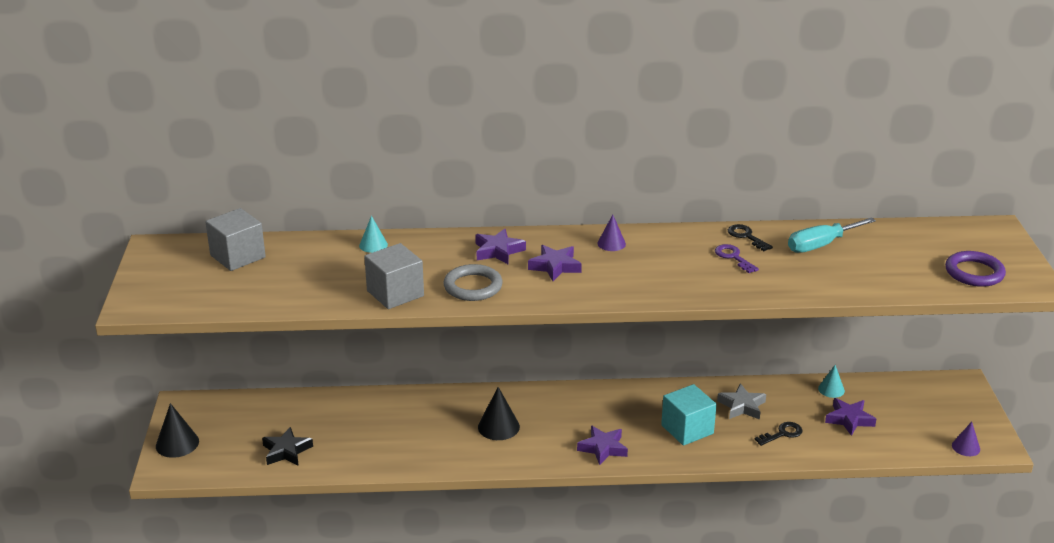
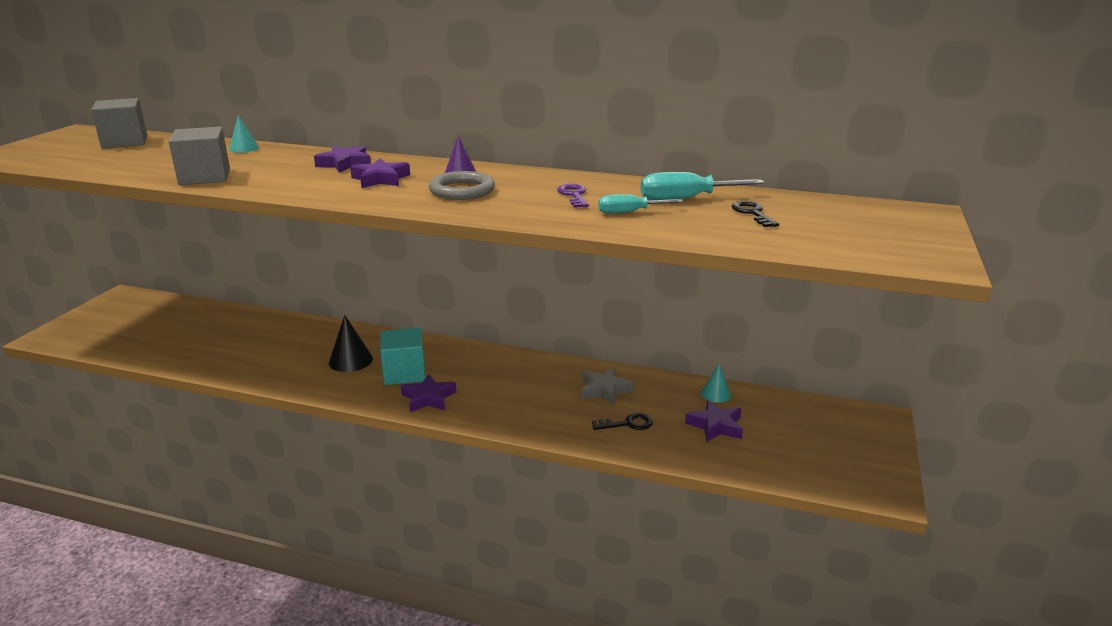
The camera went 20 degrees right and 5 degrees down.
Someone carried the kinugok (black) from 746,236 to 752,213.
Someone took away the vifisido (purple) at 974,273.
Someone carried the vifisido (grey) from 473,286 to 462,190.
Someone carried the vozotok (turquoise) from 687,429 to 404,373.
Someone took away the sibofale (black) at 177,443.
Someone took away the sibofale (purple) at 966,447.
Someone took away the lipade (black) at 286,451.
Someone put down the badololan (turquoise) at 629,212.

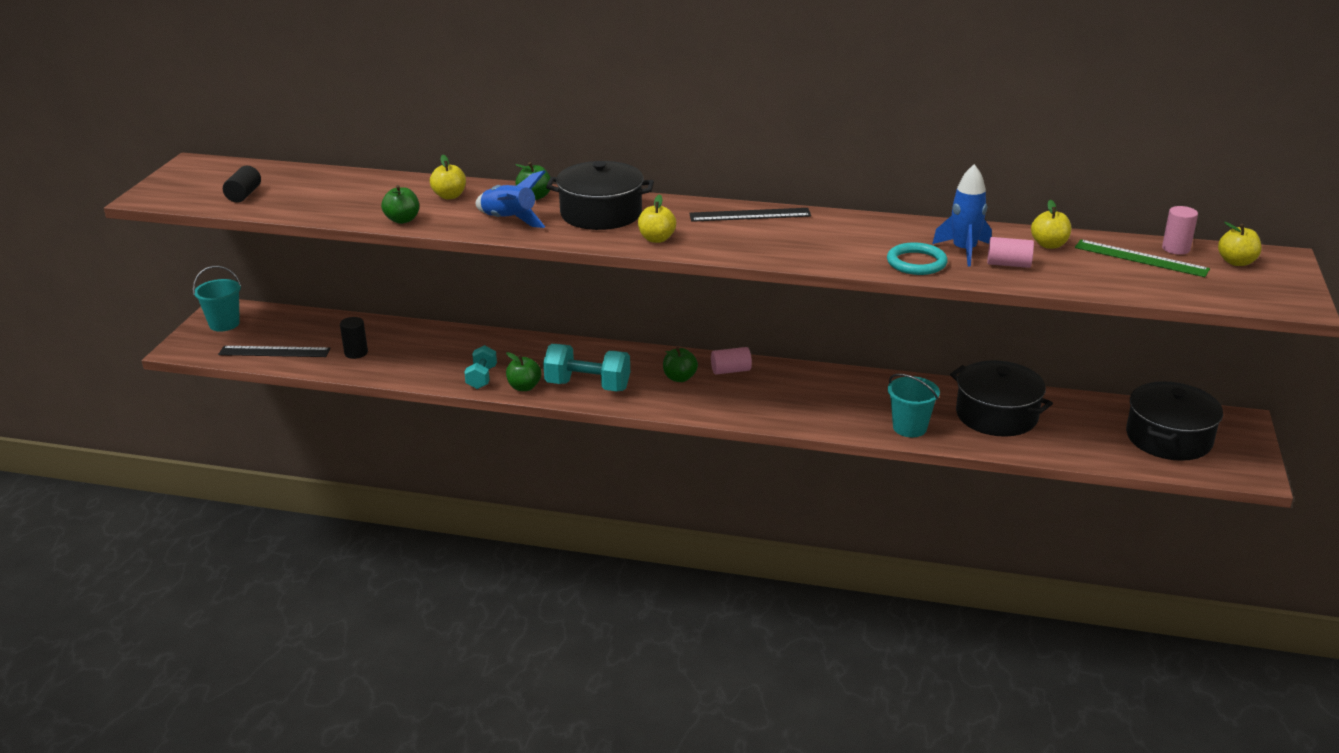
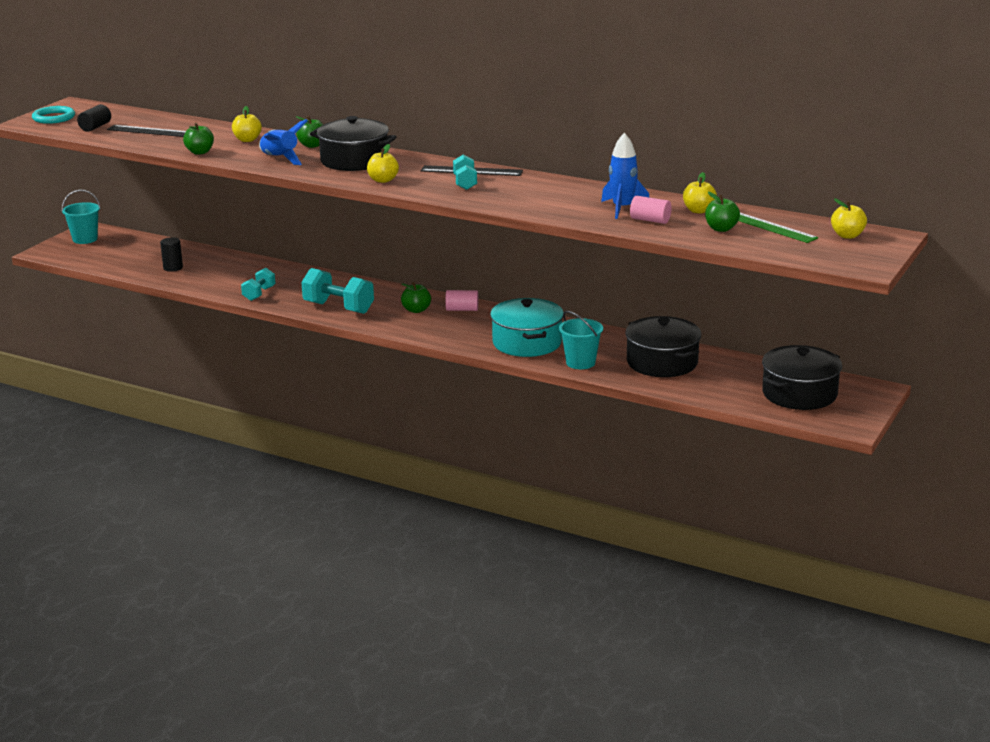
The camera went 15 degrees right and 5 degrees down.
Someone took away the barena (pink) at 1176,249.
Someone carried the vifisido (turquoise) from 916,263 to 54,118.
Someone carried the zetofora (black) from 274,351 to 152,131.
Someone carried the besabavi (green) from 524,387 to 721,229.
Someone put down the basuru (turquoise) at 465,183.
Someone put down the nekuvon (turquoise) at 527,343.

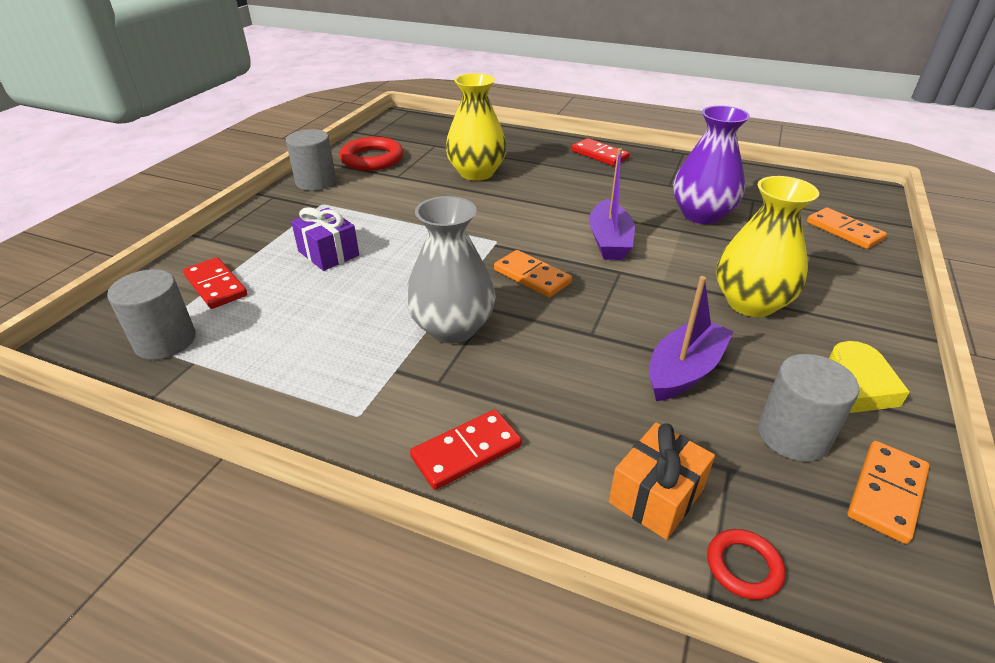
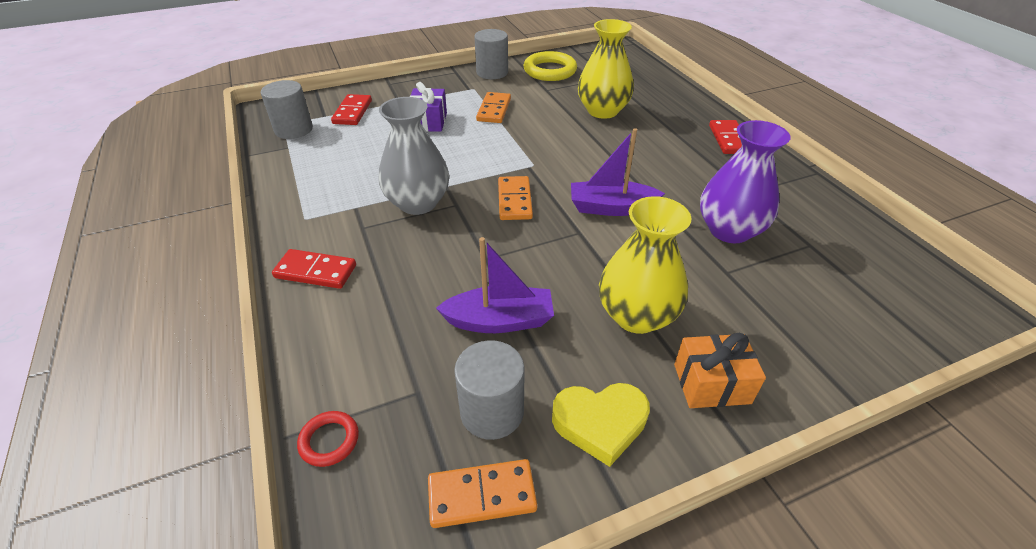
The camera went 45 degrees right and 5 degrees up.
Someone repainted the vifisido (red) at 372,159, which became the vifisido (yellow) at 550,71.
Someone rotated the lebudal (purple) at 609,241 by 45 degrees clockwise.
Someone carried the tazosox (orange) from 844,231 to 494,110.
Someone carried the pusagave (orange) from 656,496 to 711,383.

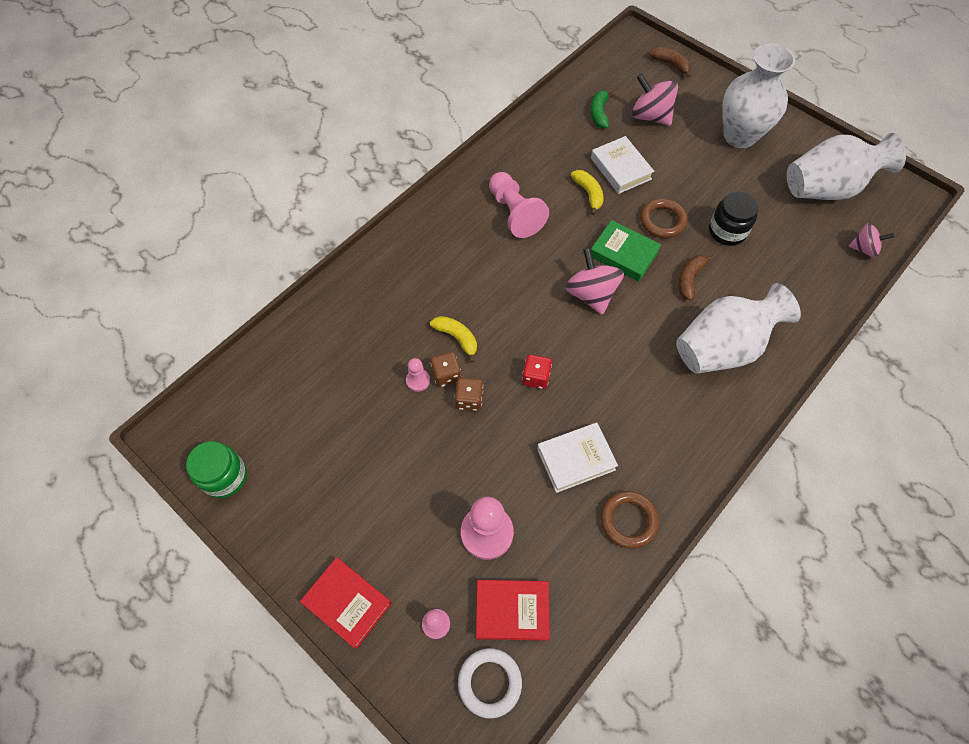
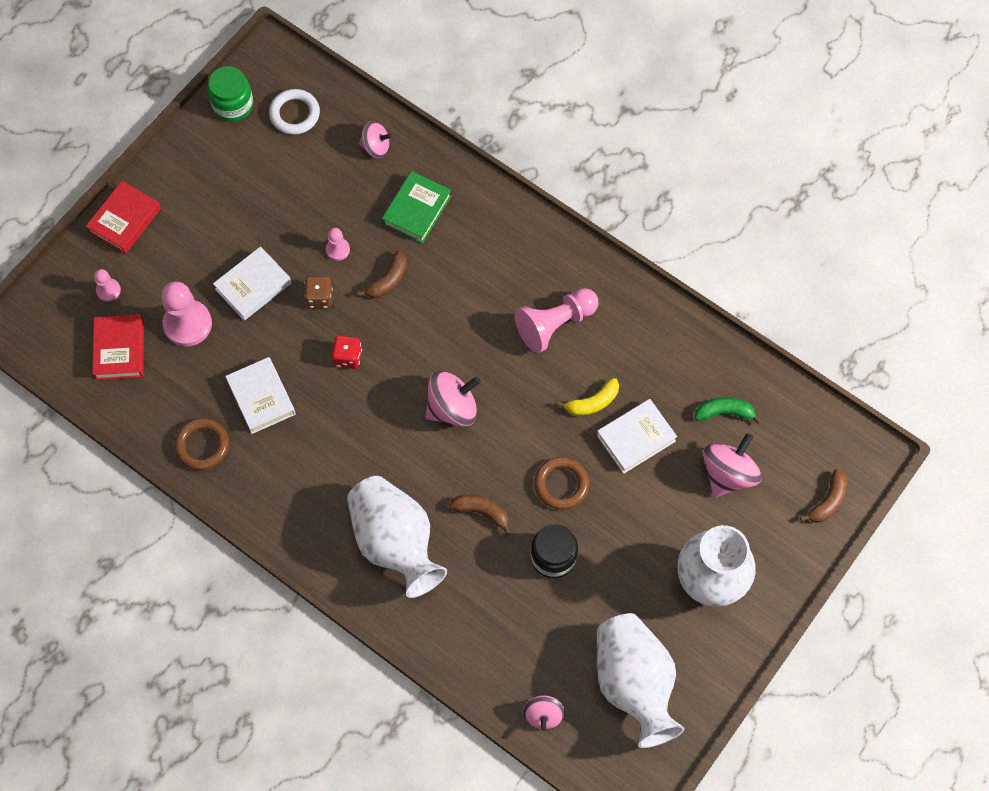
The camera went 85 degrees right and 5 degrees up.
Someone carried the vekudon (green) from 623,254 to 416,210.
Someone repainted the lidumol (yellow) at 457,338, which became the lidumol (brown) at 388,280.
Someone took away the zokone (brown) at 446,375.
Someone carried the vifisido (white) from 489,682 to 295,114.
Someone put down the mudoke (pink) at 376,147.
Someone put down the vekudon (white) at 253,286.

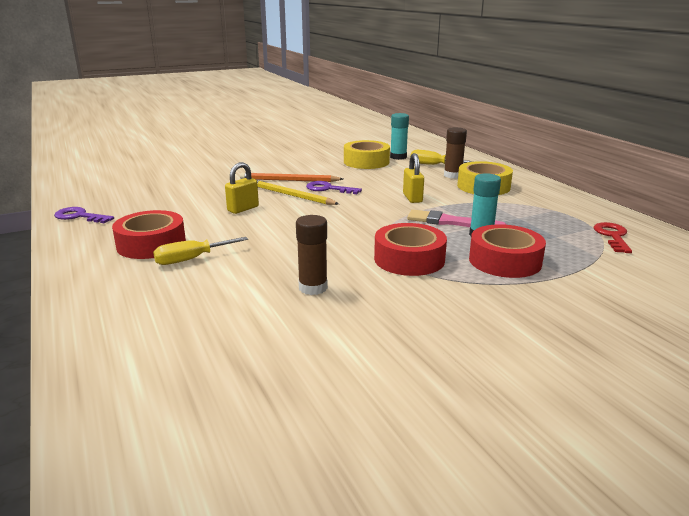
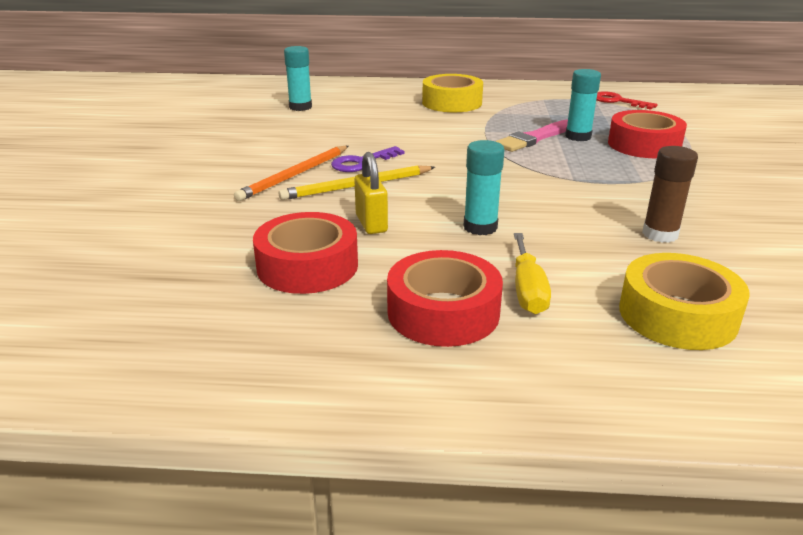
The camera went 60 degrees left and 5 degrees up.
Someone took away the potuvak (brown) at 453,175.
Someone carried the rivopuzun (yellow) from 366,162 to 677,315.
Someone took away the badololan (yellow) at 432,165.
Someone took away the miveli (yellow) at 412,198.
Someone took away the kinugok (purple) at 80,216.
Someone carried the rivopuzun (red) from 409,259 to 307,266.
Someone put down the potuvak (turquoise) at 480,227.

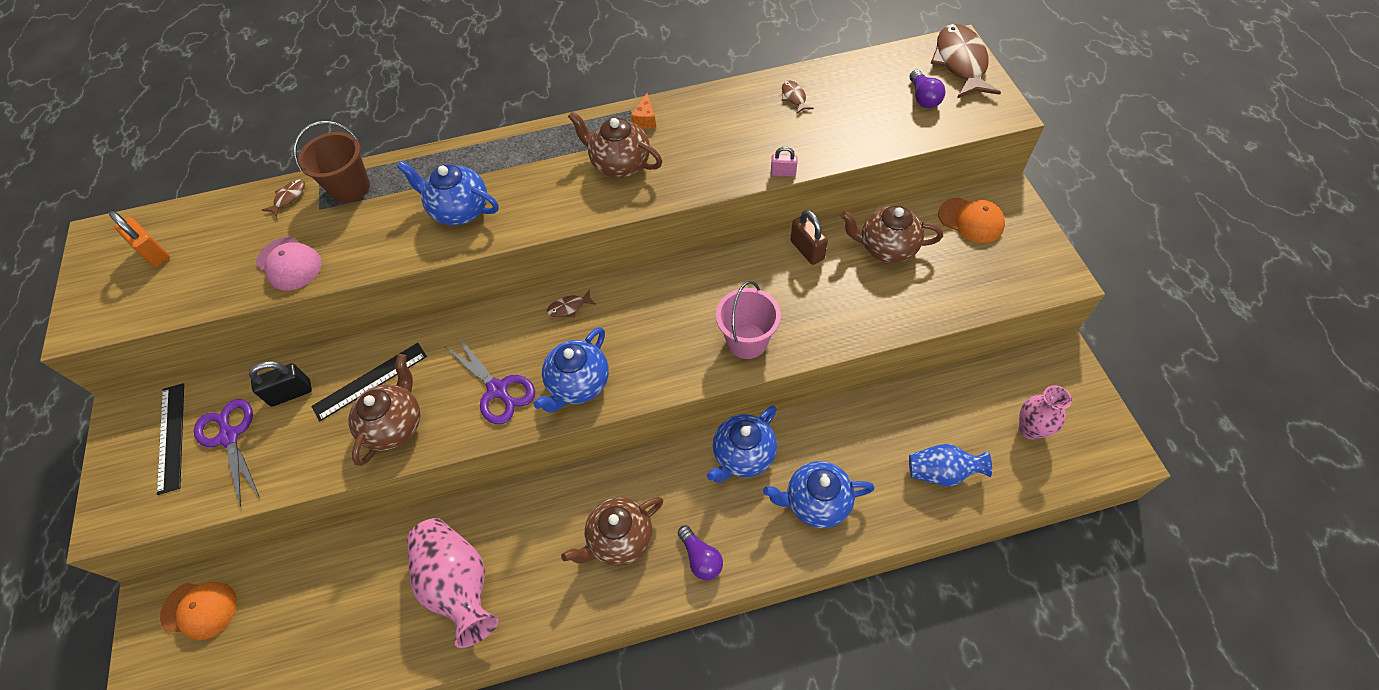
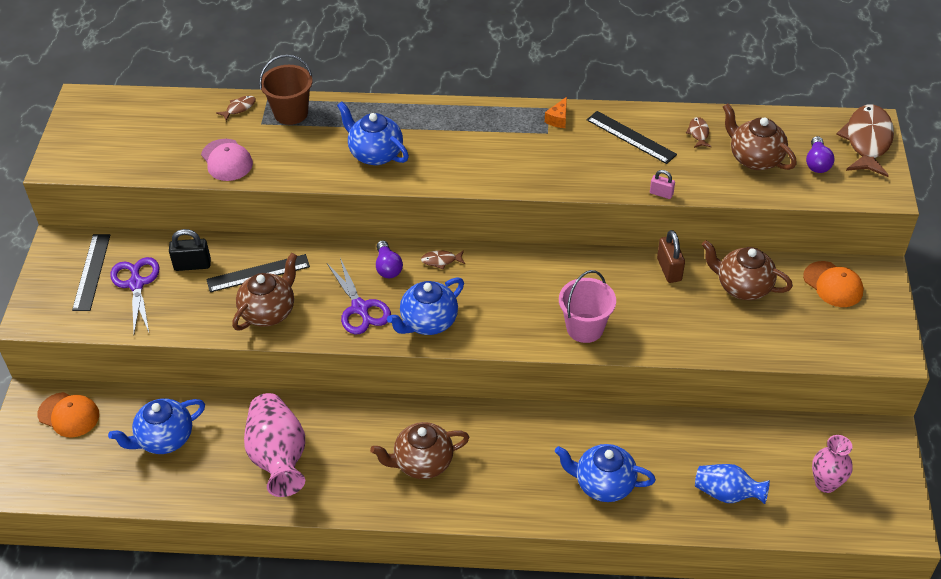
The camera went 15 degrees right and 10 degrees down.
Someone carried the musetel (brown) from 620,164 to 754,158.
Someone took away the miveli (orange) at 154,253.
Someone carried the musetel (blue) from 743,456 to 164,439.
Someone carried the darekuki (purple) from 701,558 to 388,267.
Someone put down the zetofora (black) at 631,137.

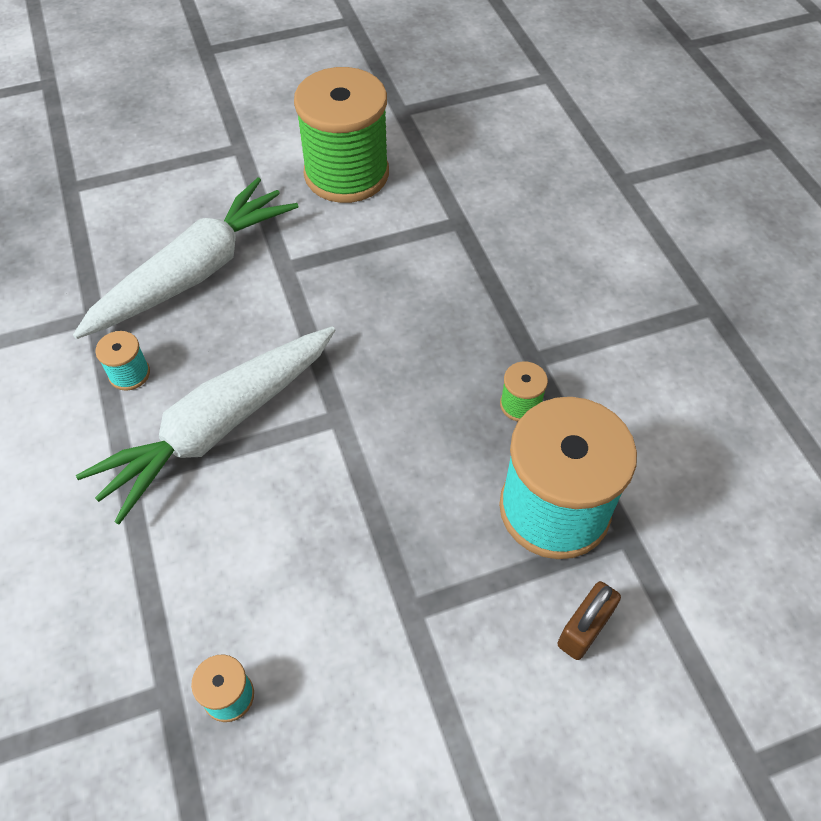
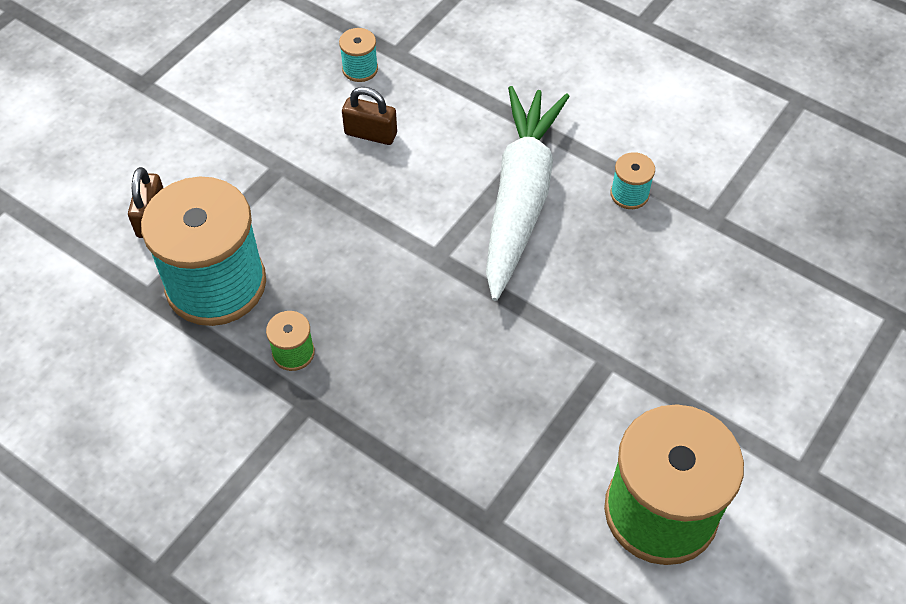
The camera went 145 degrees right and 0 degrees up.
Someone took away the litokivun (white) at 195,272.
Someone put down the miveli (brown) at 370,134.

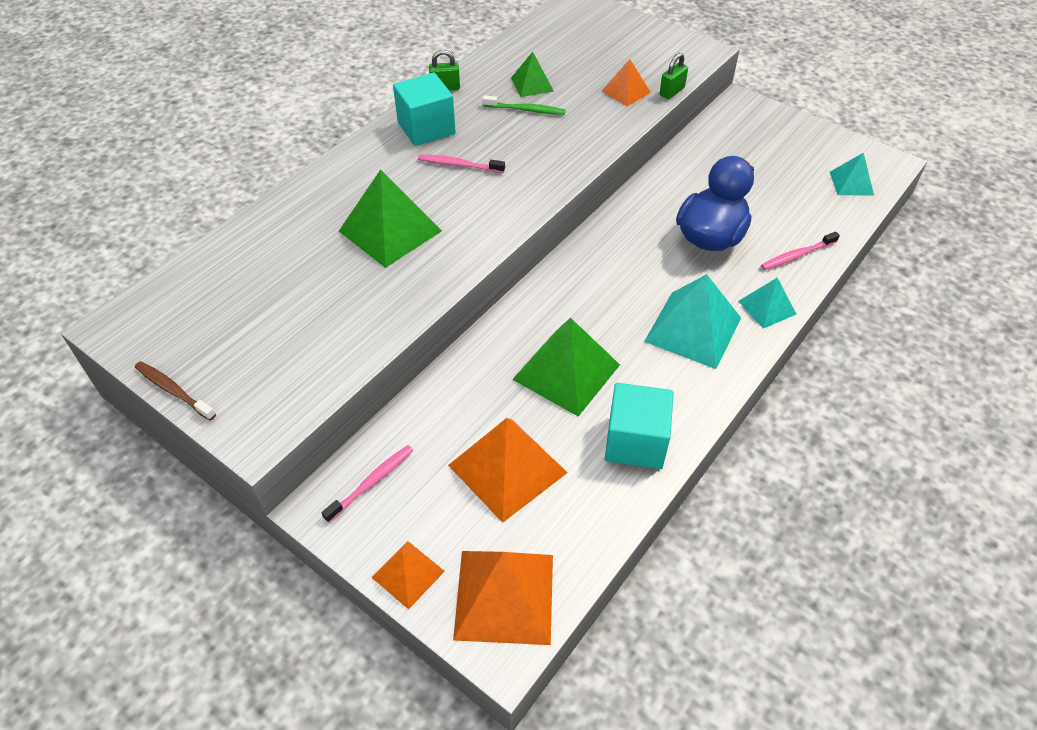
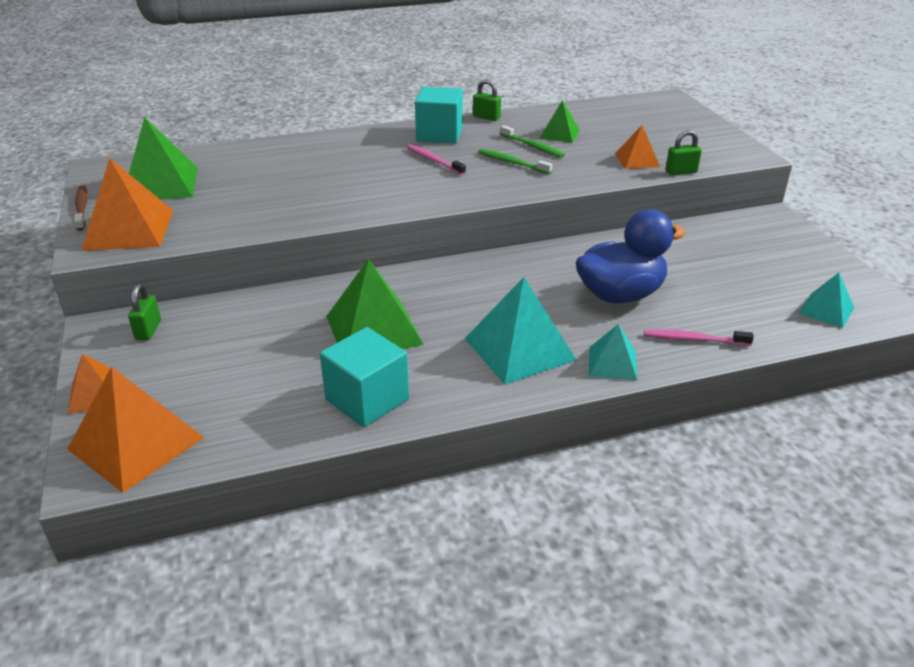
The camera went 35 degrees right and 15 degrees down.
Someone carried the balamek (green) from 390,230 to 160,184.
Someone carried the balamek (orange) from 507,469 to 128,229.
Someone swapped the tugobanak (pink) at 371,483 for the miveli (green) at 148,330.
Someone put down the tugobanak (green) at 512,163.

